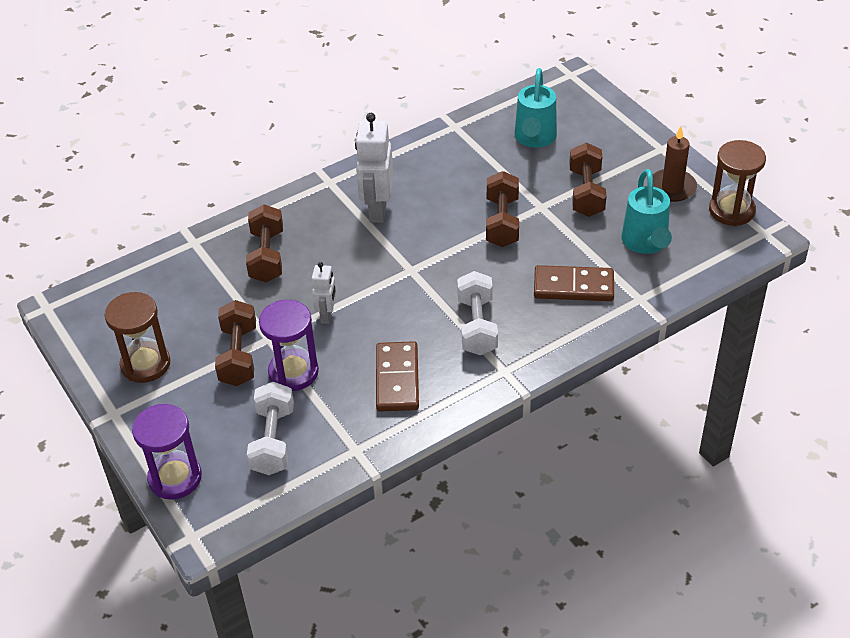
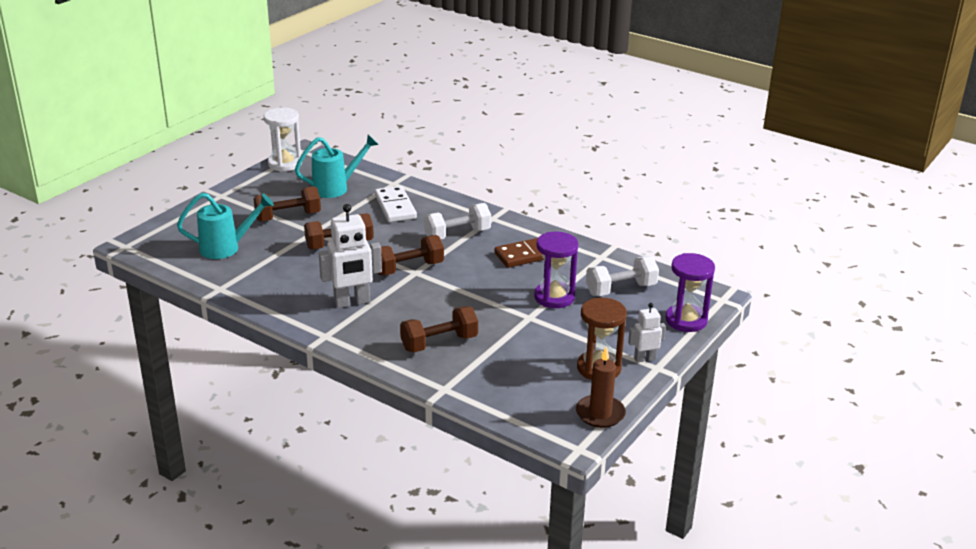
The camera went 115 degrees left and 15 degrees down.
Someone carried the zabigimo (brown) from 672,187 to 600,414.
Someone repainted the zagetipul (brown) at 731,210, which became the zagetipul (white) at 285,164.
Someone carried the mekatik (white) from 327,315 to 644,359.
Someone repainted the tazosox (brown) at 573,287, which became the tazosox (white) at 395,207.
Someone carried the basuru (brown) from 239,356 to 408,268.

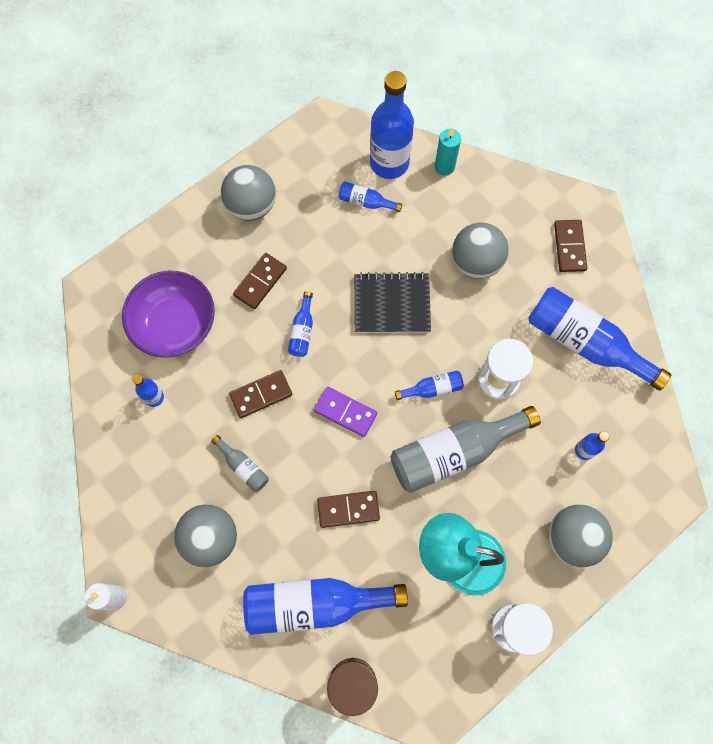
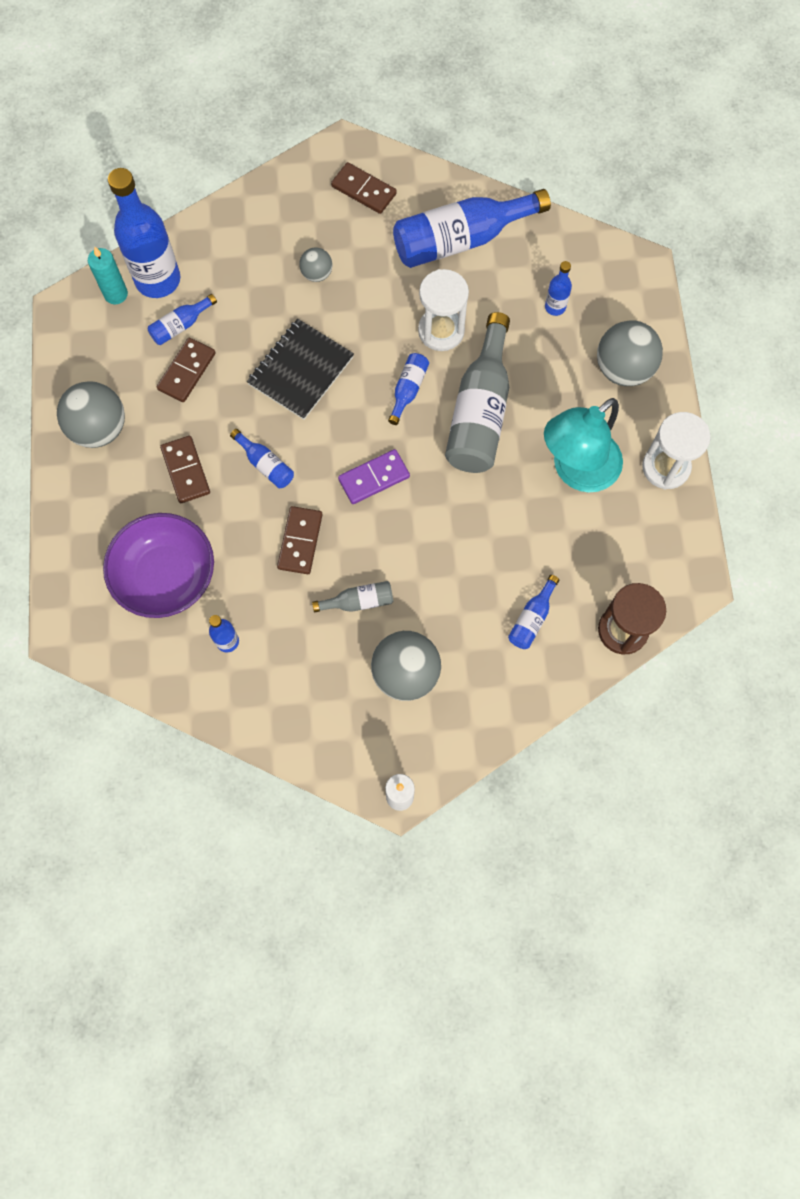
The camera went 55 degrees left and 0 degrees up.
Someone carried the zabigimo (turquoise) from 444,166 to 116,294.
Someone scaled the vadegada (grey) at 476,262 by 0.53.
Someone carried the tazosox (brown) from 348,509 to 186,371.
Someone scaled the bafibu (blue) at 315,604 by 0.46.

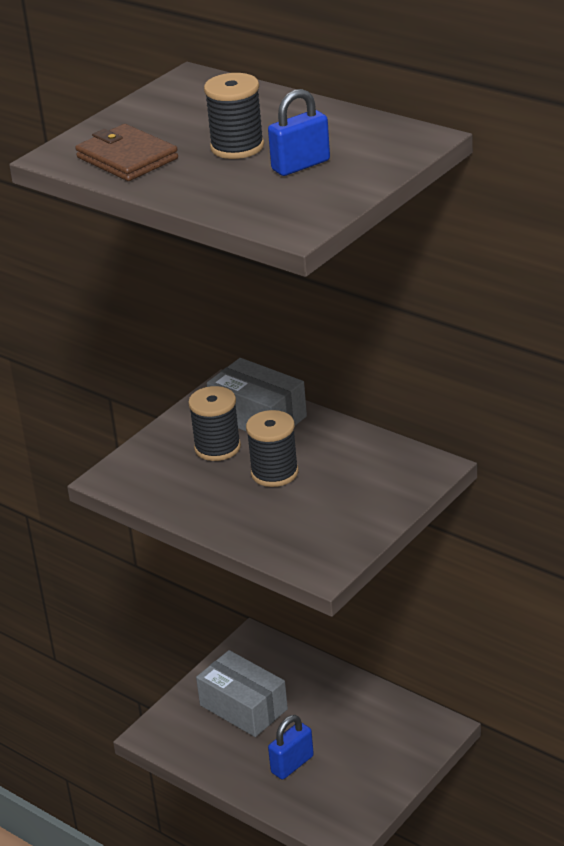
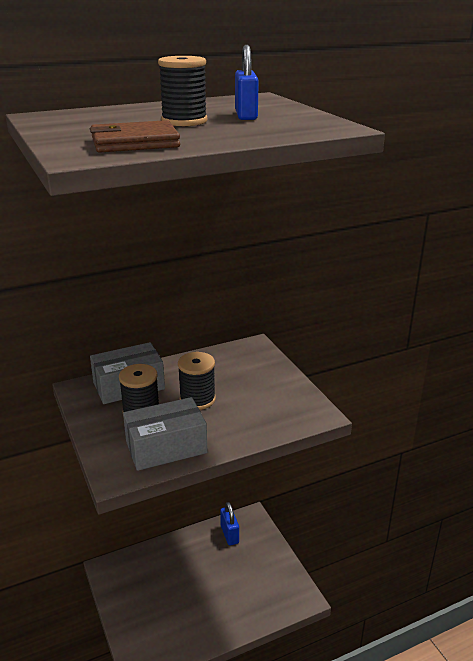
The camera went 65 degrees left and 5 degrees down.
Someone carried the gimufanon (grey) from 243,707 to 166,447.
Someone carried the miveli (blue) from 292,764 to 229,534.

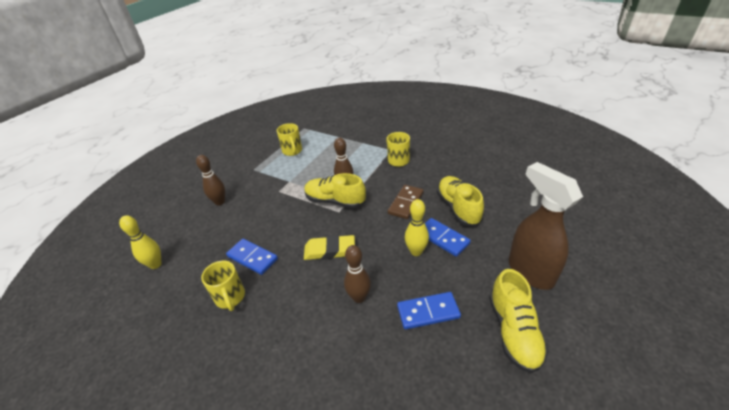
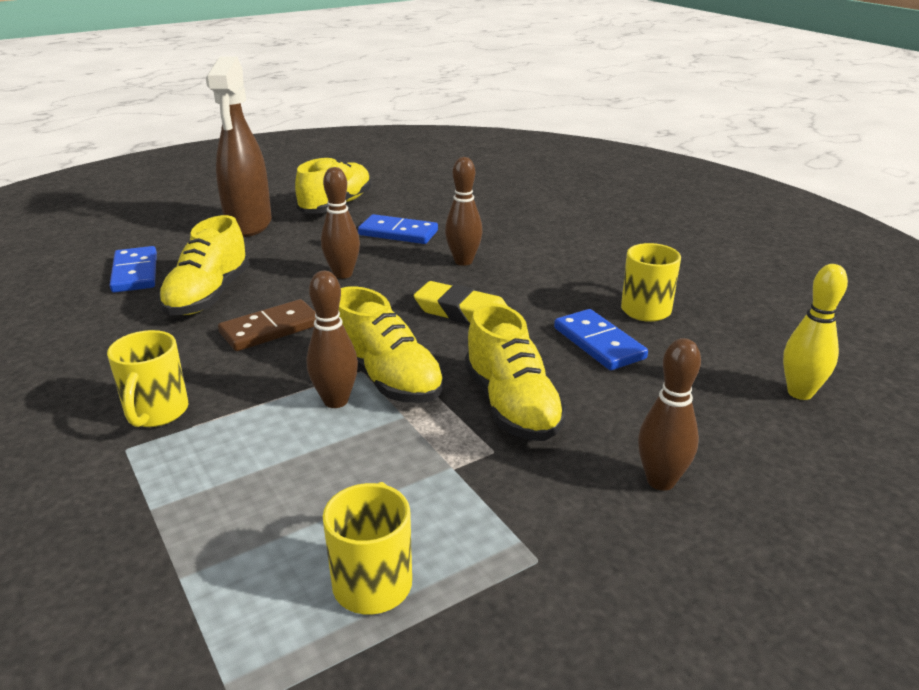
The camera went 155 degrees left and 10 degrees down.
Someone repainted the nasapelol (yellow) at 416,251, which became the nasapelol (brown) at 343,274.
Someone carried the tazosox (blue) from 443,238 to 135,273.
Someone put down the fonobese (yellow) at 511,405.

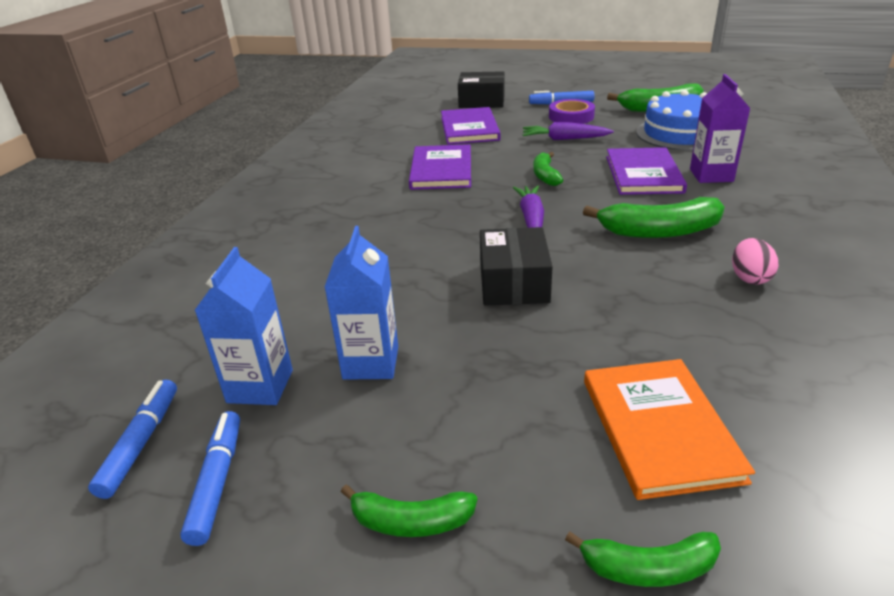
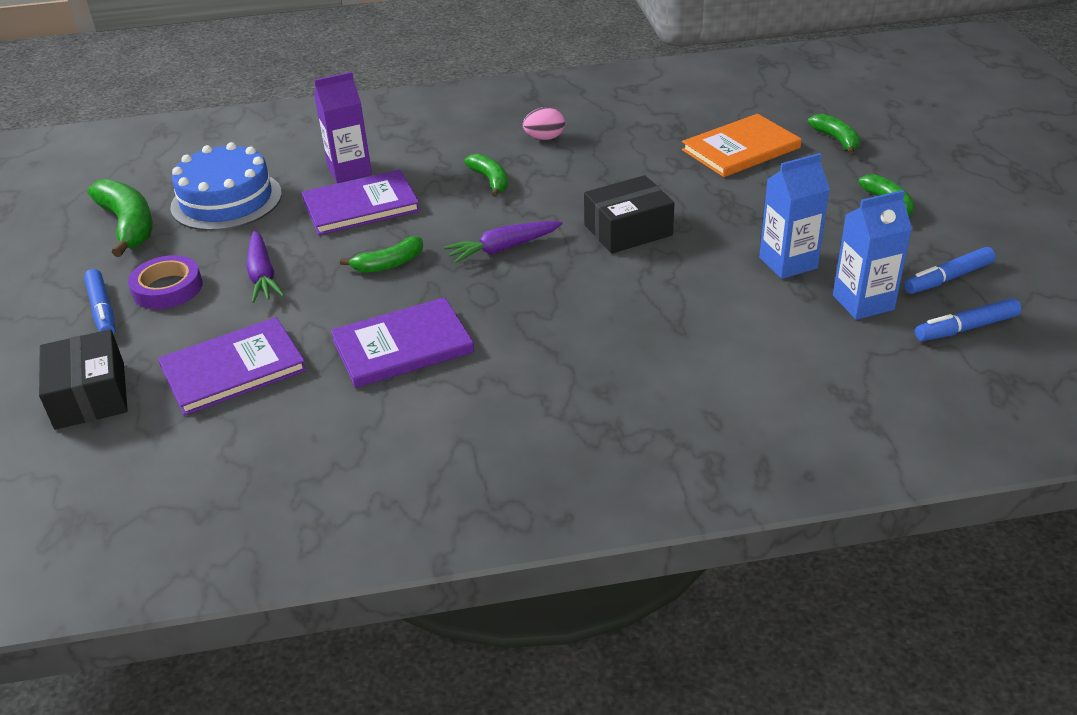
The camera went 115 degrees left and 5 degrees up.
Someone scaled the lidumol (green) at 659,231 by 0.59.

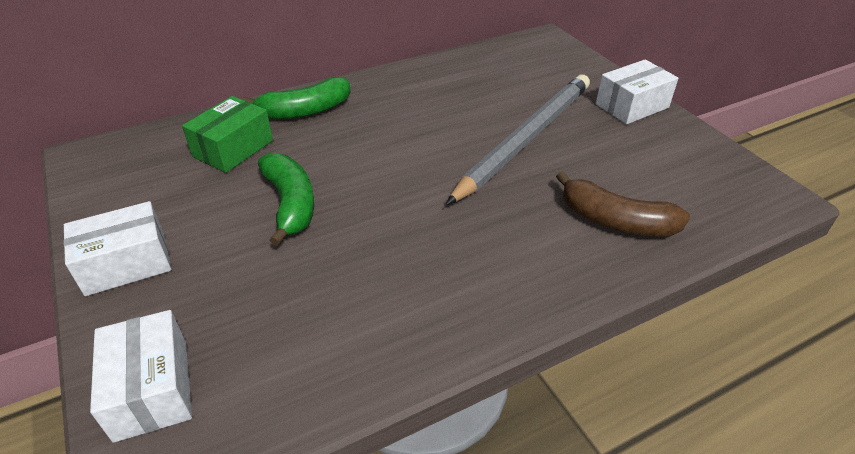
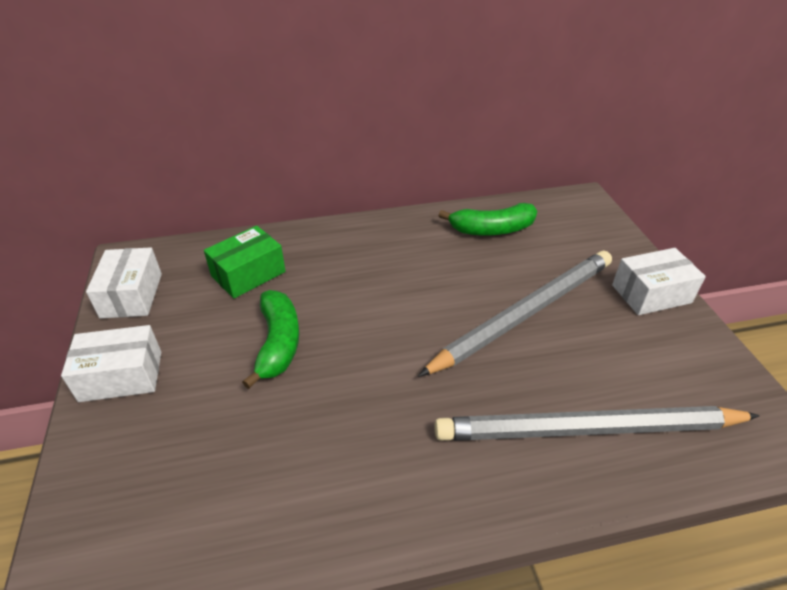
The camera went 15 degrees right and 0 degrees up.
Someone carried the lidumol (green) from 305,111 to 492,229.
Someone swapped the lidumol (brown) at 615,221 for the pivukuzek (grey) at 588,430.
Someone carried the gimufanon (white) from 152,389 to 132,295.

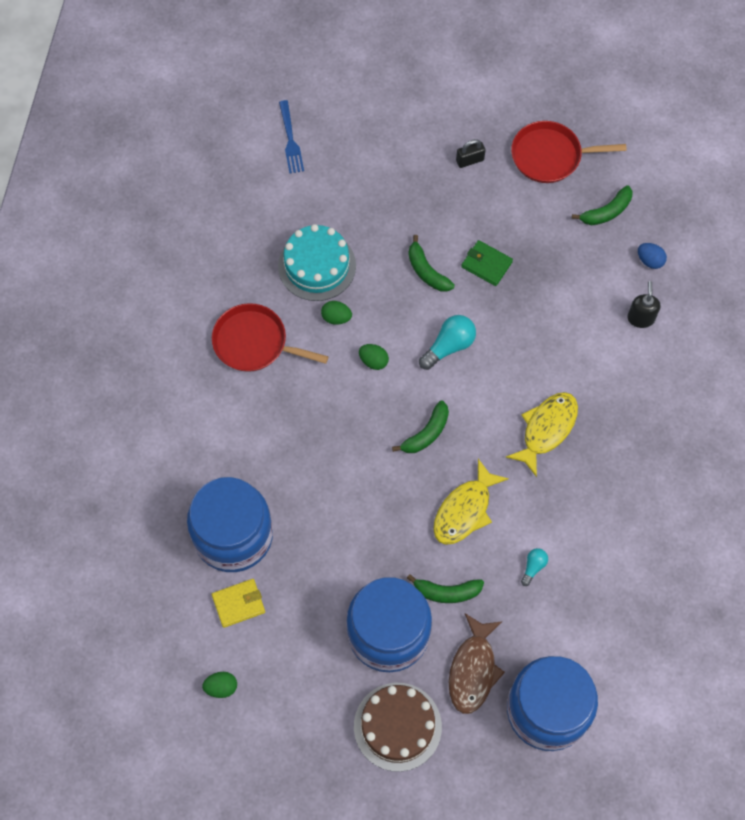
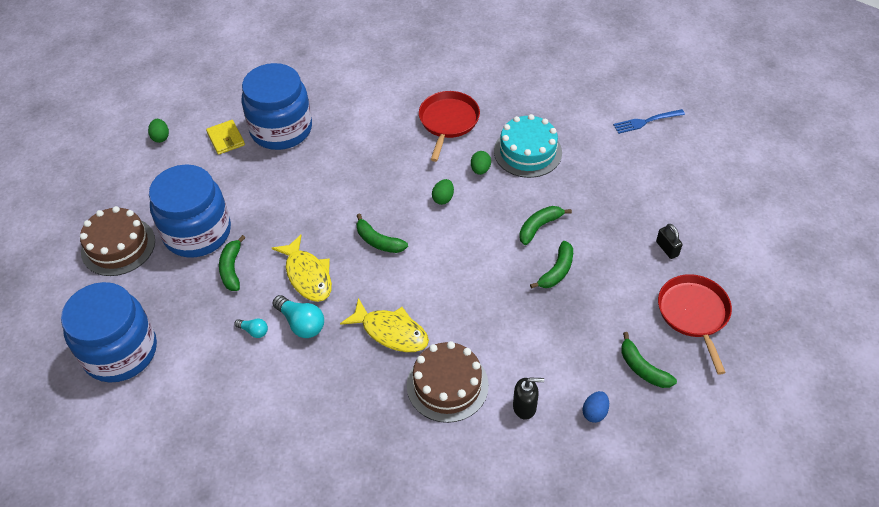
The camera went 85 degrees right and 15 degrees down.
Someone swapped the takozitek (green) at 486,264 for the lidumol (green) at 557,271.
Someone carried the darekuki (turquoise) from 449,346 to 301,323.
Someone rotated the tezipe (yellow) at 465,510 by 150 degrees counterclockwise.
Someone took away the tezipe (brown) at 473,670.
Someone put down the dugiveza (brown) at 447,385.

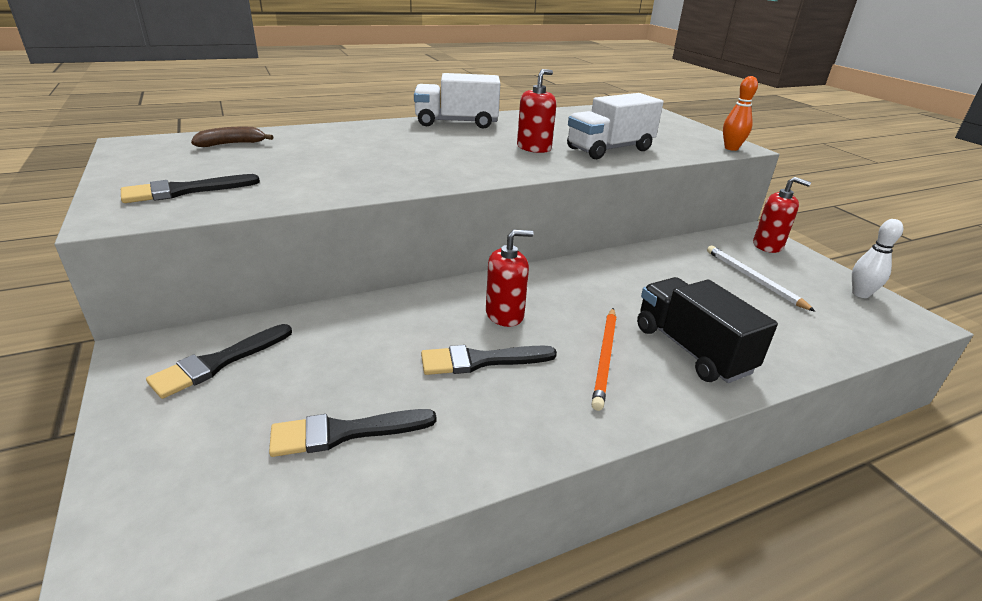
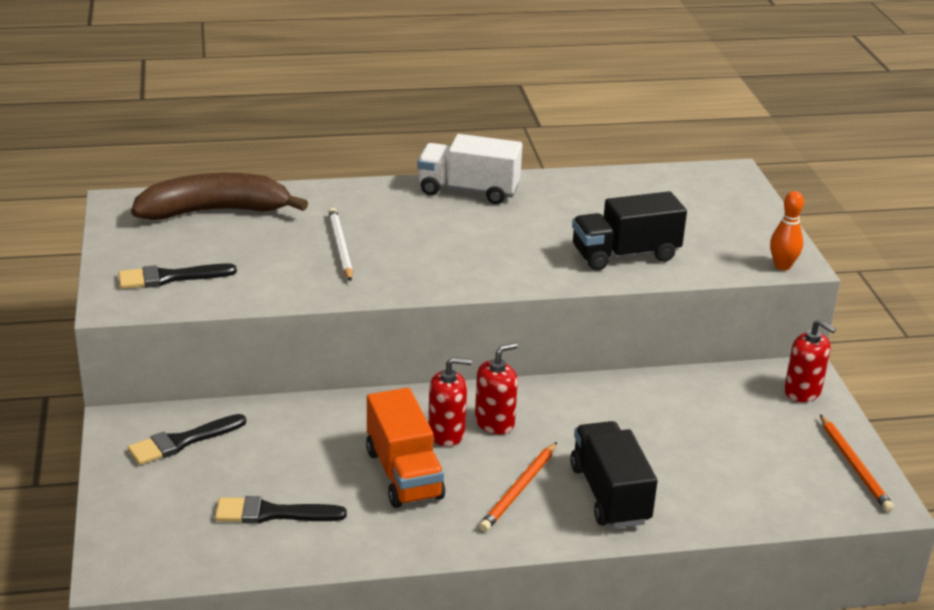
The camera went 15 degrees right and 0 degrees up.
Someone carried the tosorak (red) from 534,148 to 494,422.
Someone repainted the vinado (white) at 609,149, which became the vinado (black) at 625,255.
Someone scaled the lidumol (brown) at 231,144 by 2.19.
Someone swapped the nasapelol (white) at 860,294 for the pivukuzek (orange) at 854,466.
Someone carried the pivukuzek (white) from 753,279 to 340,247.
Someone swapped the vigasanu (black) at 481,361 for the vinado (orange) at 404,474.

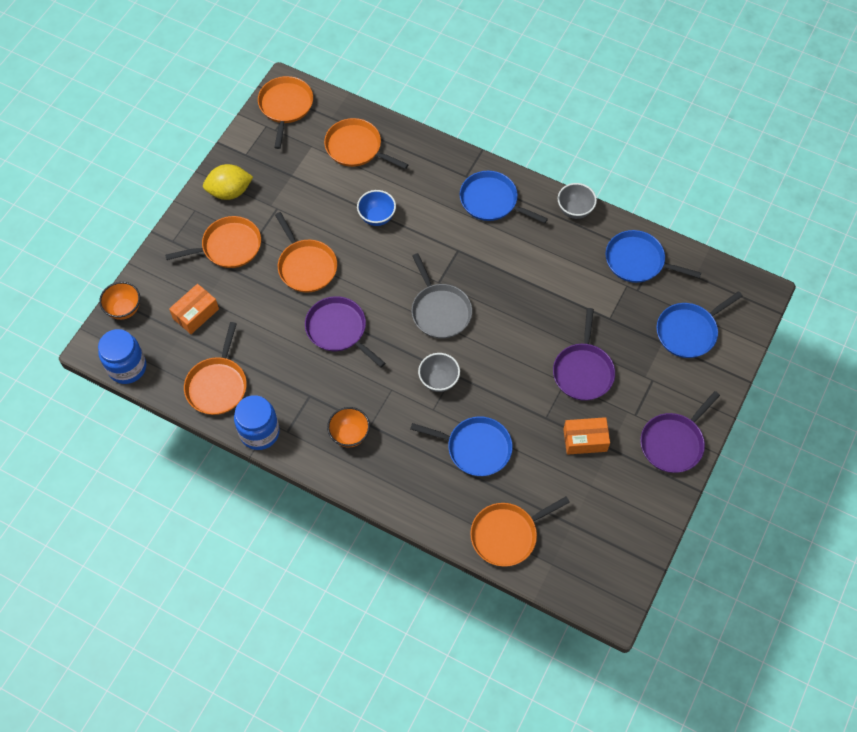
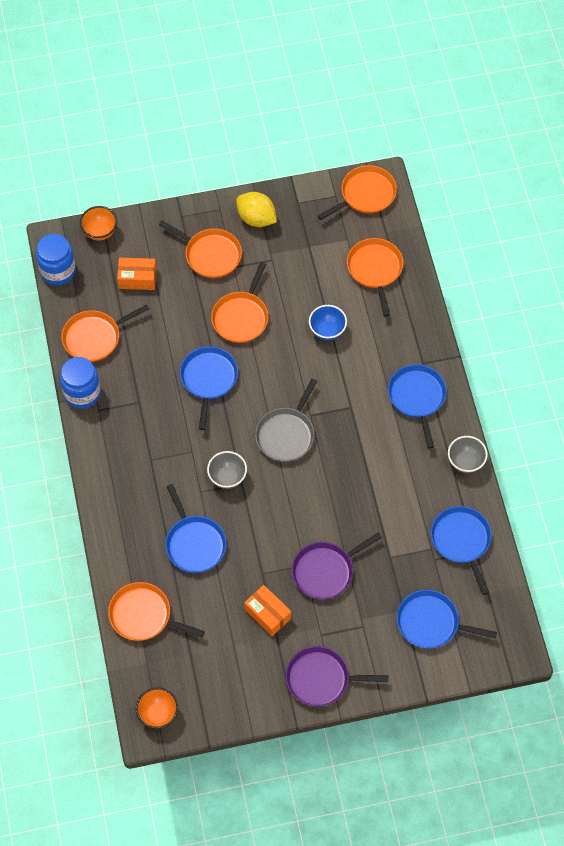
The camera went 50 degrees right and 0 degrees up.
Someone repainted the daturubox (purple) at 338,330, which became the daturubox (blue) at 208,379.
Someone carried the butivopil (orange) from 349,435 to 158,714.

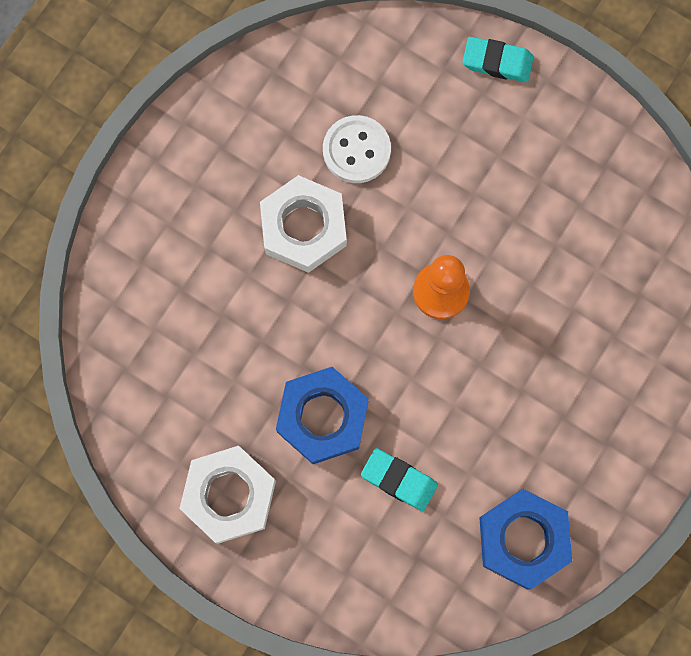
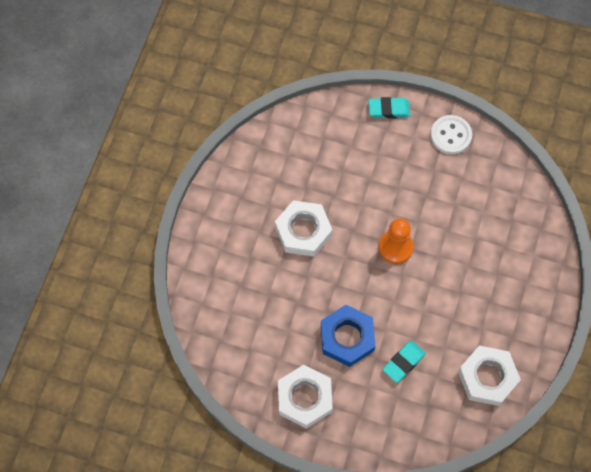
The camera went 15 degrees left and 10 degrees down.
Someone carried the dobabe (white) from 356,150 to 450,135.
Someone rotated the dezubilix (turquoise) at 399,480 by 60 degrees counterclockwise.
Someone repainted the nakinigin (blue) at 523,539, which became the nakinigin (white) at 487,377.

